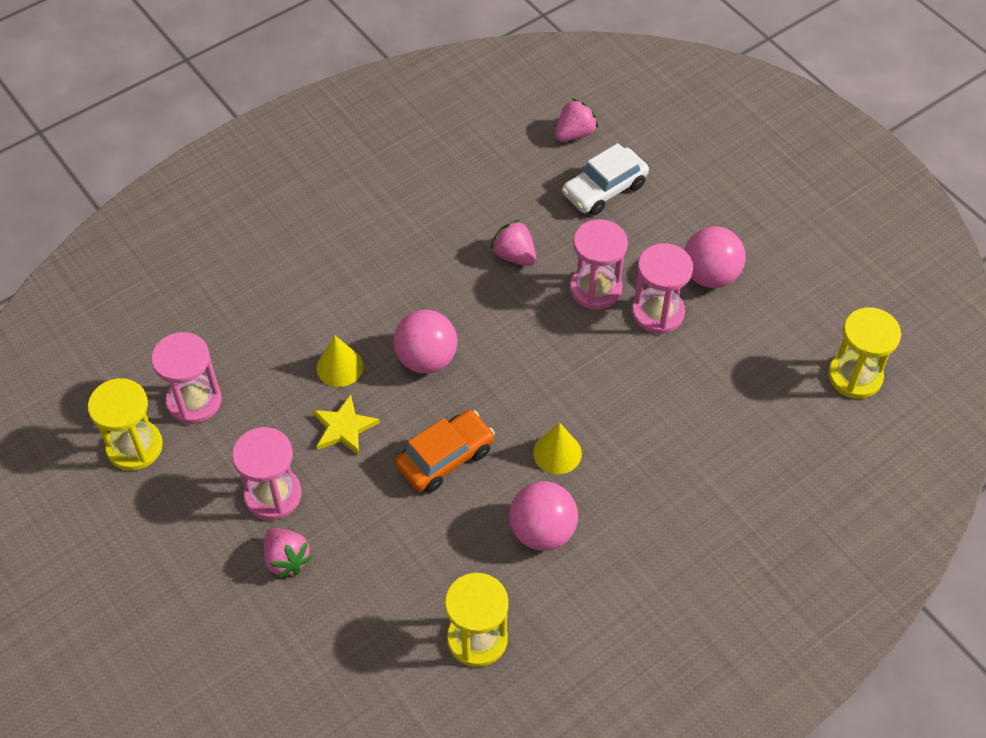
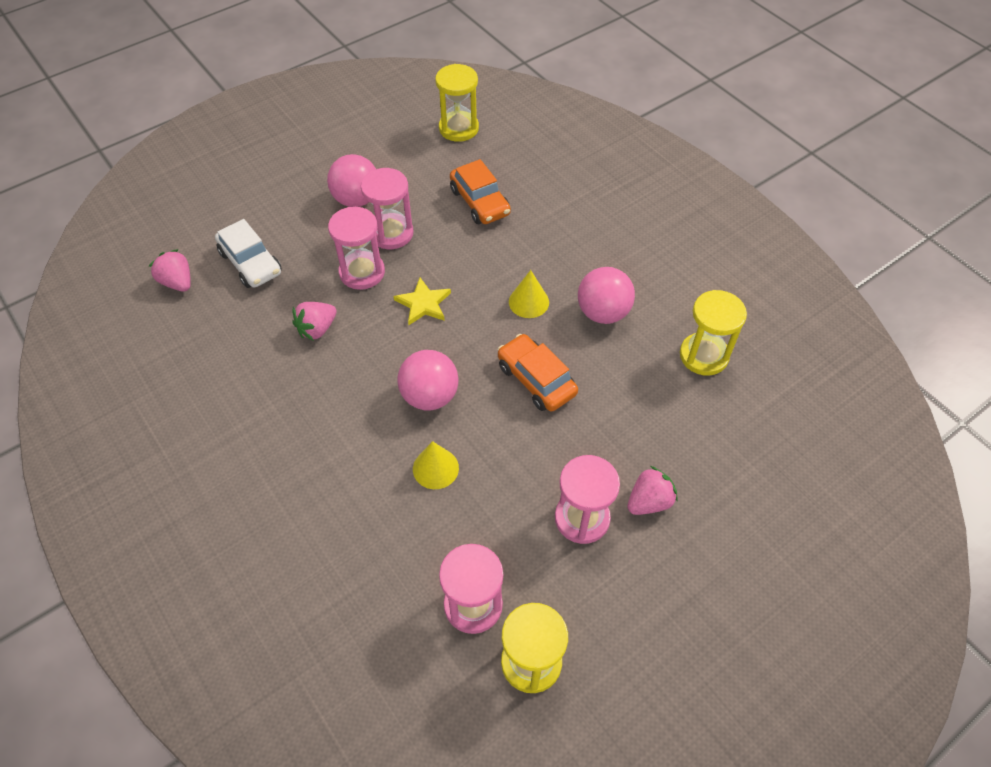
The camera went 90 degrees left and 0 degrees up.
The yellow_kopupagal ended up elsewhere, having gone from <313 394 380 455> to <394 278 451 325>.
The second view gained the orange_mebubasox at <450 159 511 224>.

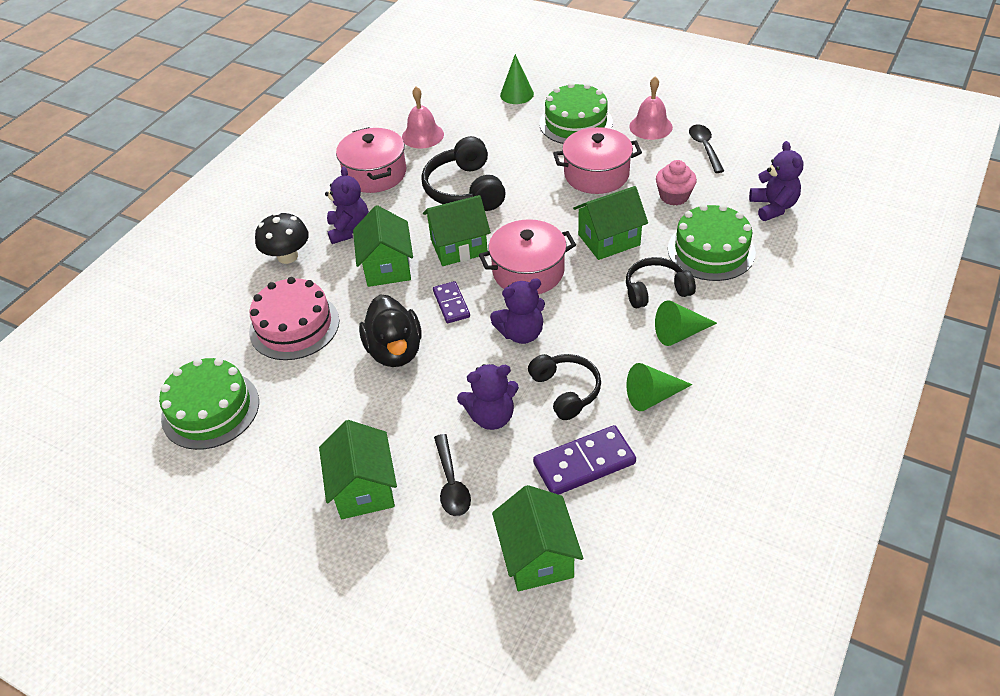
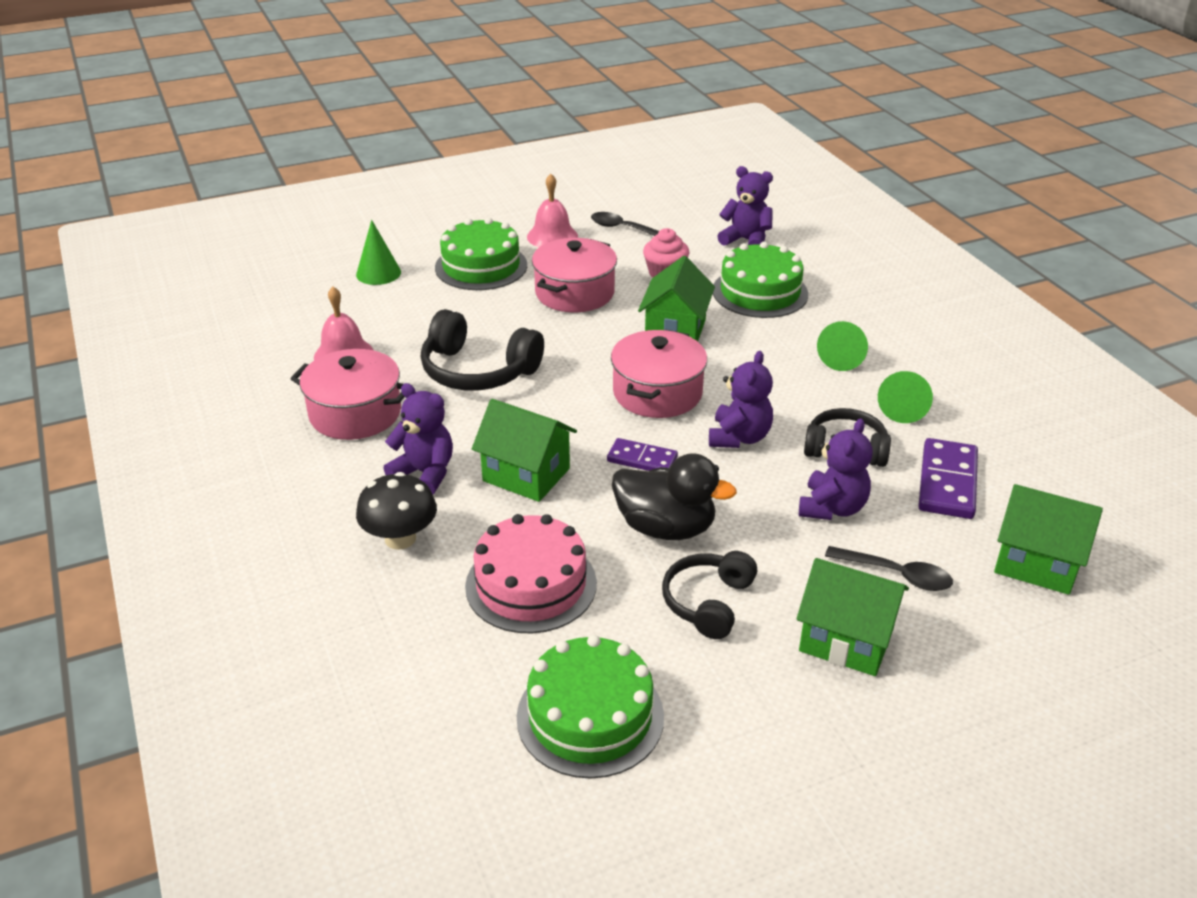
The camera went 55 degrees left and 10 degrees down.
The second view lost the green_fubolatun at <423 195 491 266>.
The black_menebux ended up elsewhere, having gone from <626 257 696 308> to <662 551 757 639>.

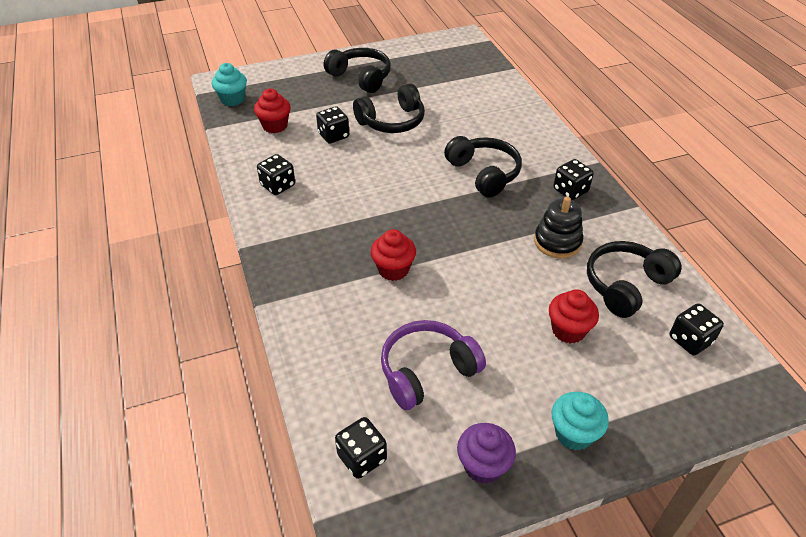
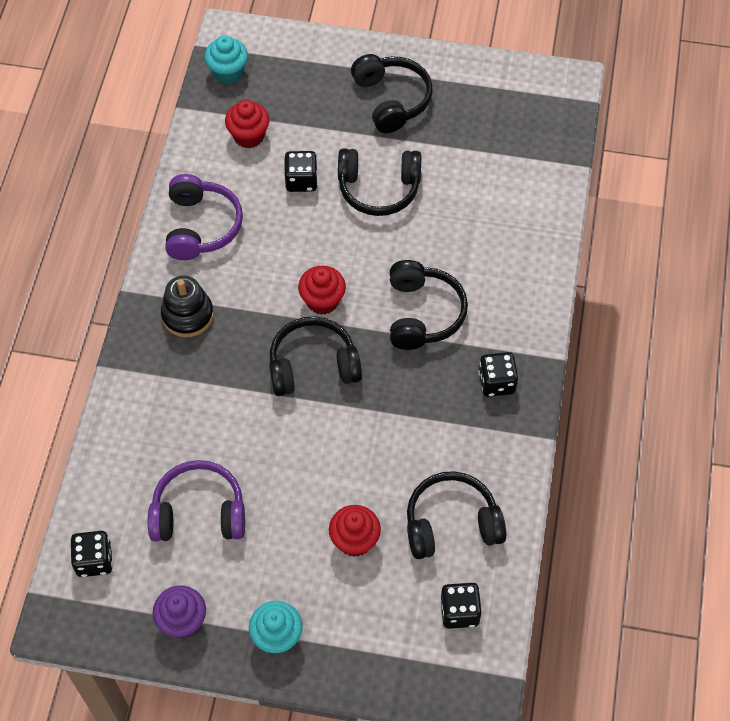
The camera went 30 degrees right and 15 degrees up.
Where the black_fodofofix stood at <257 154 295 195>, the purple_menebux came to stand at <165 174 243 260>.
The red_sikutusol ended up elsewhere, having gone from <371 229 416 281> to <298 266 346 315>.
The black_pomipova ended up elsewhere, having gone from <534 197 583 258> to <161 276 214 337>.
The second view gained the black_menebux at <269 316 362 396>.

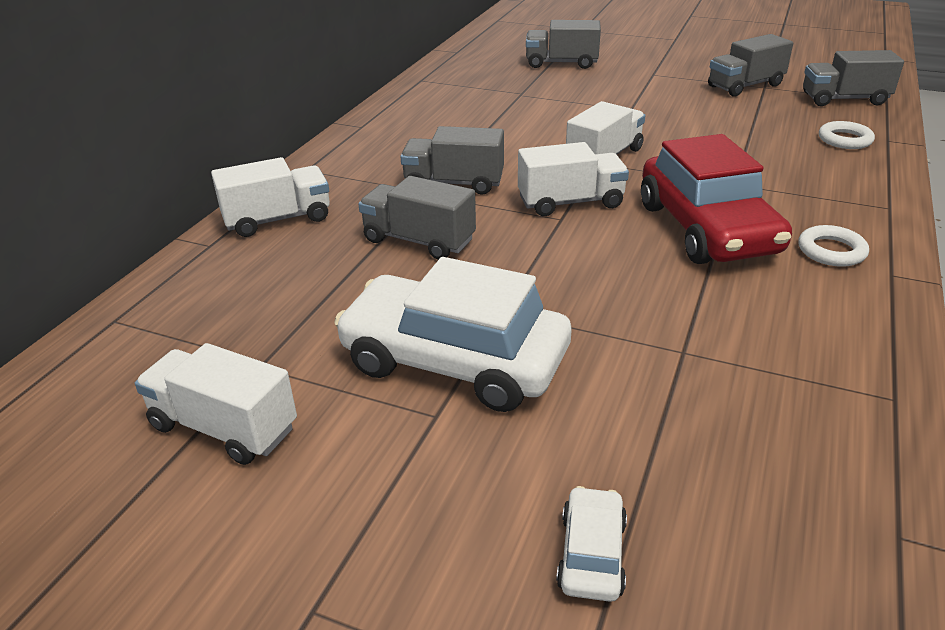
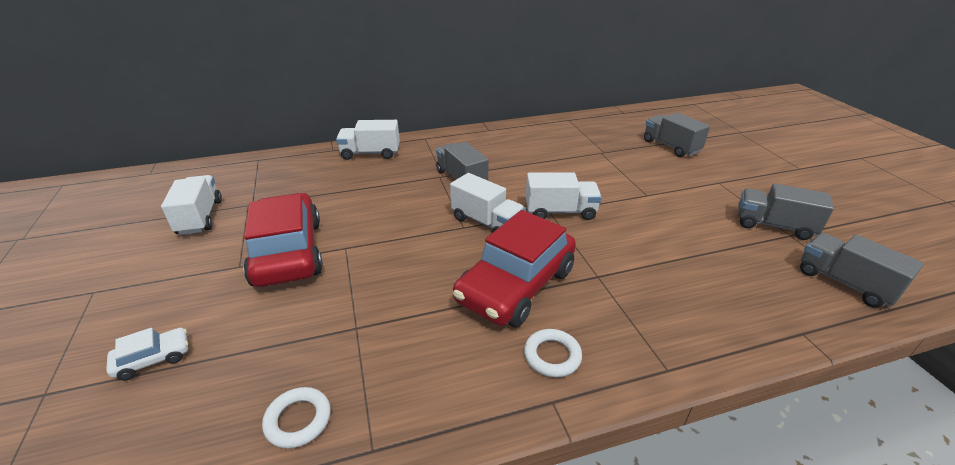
The camera went 50 degrees right and 0 degrees up.
The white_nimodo at <211 157 330 237> ended up facing another way, 150 degrees clockwise from before.
What was the white_mebubasox at <334 257 571 412> turned into the red_mebubasox at <243 193 323 287>.
The second view lost the grey_nimodo at <358 176 476 260>.
The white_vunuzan ended up elsewhere, having gone from <819 121 875 149> to <262 387 331 449>.

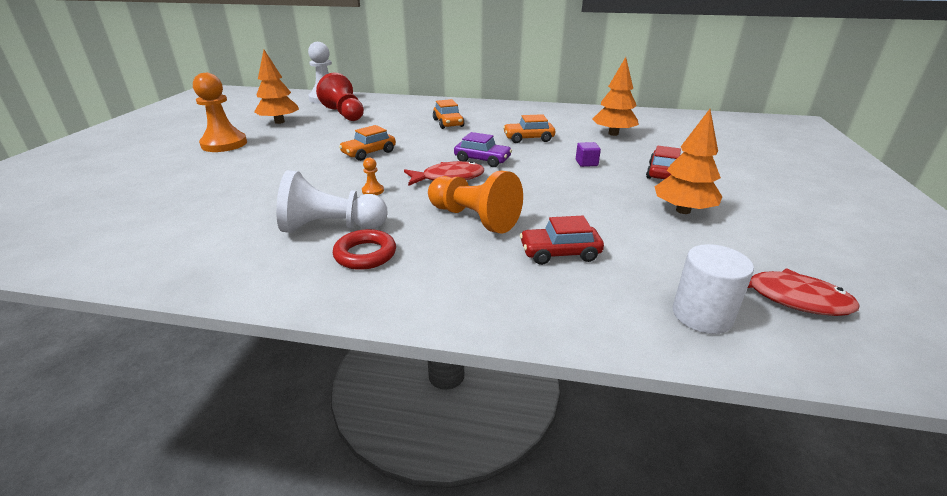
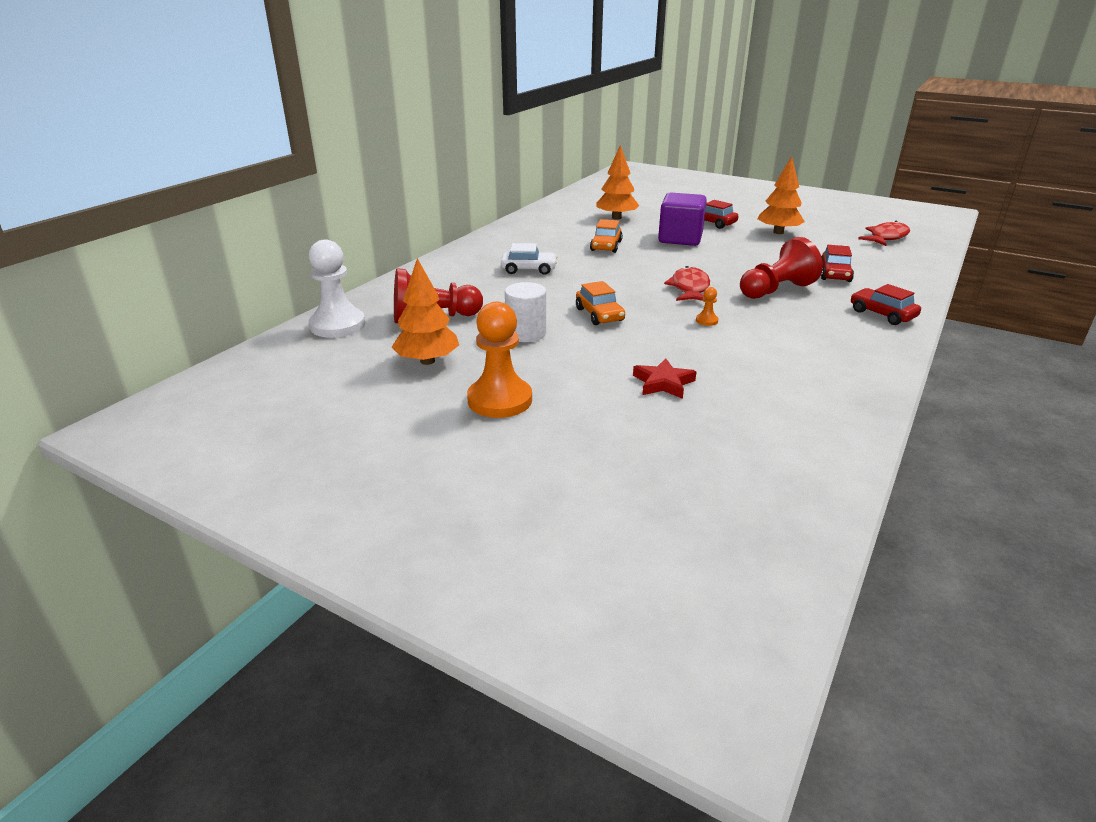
The camera went 70 degrees left and 0 degrees up.
The second view lost the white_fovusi at <276 170 388 233>.
The second view lost the red_vunuzan at <333 229 396 270>.
What was the orange_fovusi at <428 171 523 233> turned into the red_fovusi at <740 237 823 299>.
What was the orange_mebubasox at <433 99 465 129> turned into the white_mebubasox at <501 243 557 275>.
The second view lost the purple_mebubasox at <454 132 512 167>.
The size of the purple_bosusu at <576 142 601 167> changed by a factor of 2.38.
The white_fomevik ended up elsewhere, having gone from <673 244 754 334> to <505 282 546 342>.
The second view gained the red_kopupagal at <633 358 697 399>.
The second view gained the red_mebubasox at <851 284 921 325>.

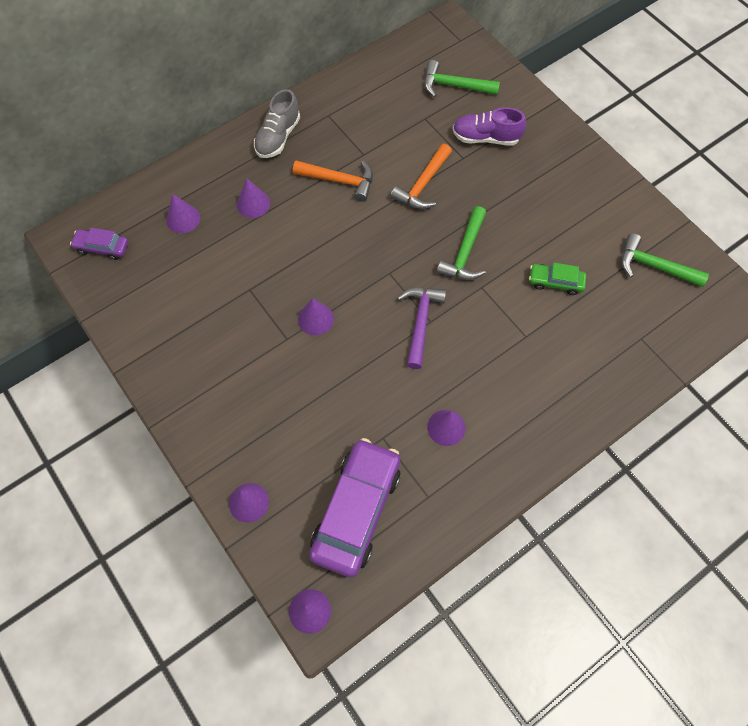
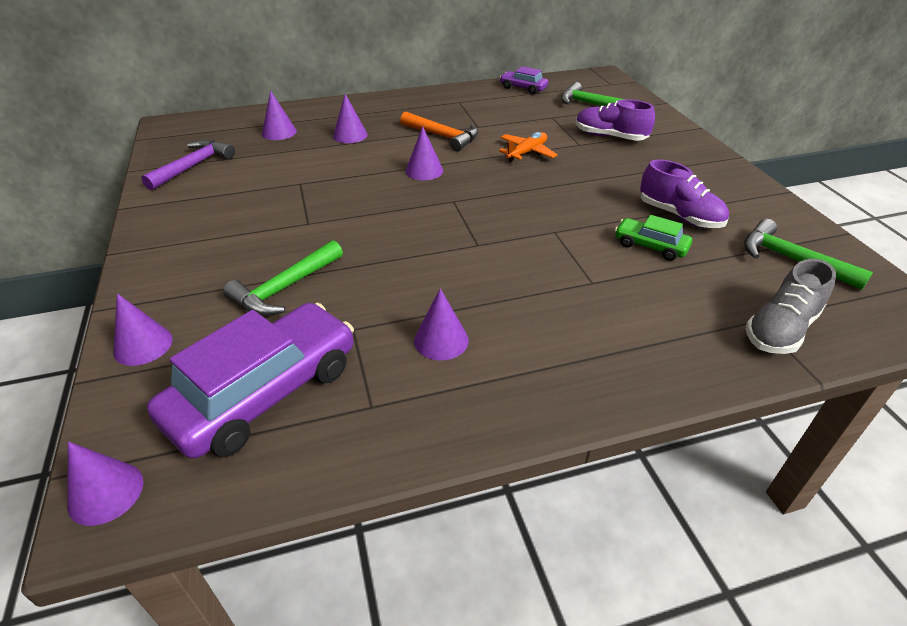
The camera went 20 degrees right and 25 degrees down.
The purple_mebubasox ended up elsewhere, having gone from <70 228 128 260> to <500 66 548 94>.
The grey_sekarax ended up elsewhere, having gone from <254 89 300 158> to <746 259 836 354>.
The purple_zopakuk ended up elsewhere, having gone from <298 298 334 336> to <405 126 443 180>.
Where the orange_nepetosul stood at <390 144 452 209>, the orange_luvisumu came to stand at <499 132 558 162>.
The purple_nepetosul ended up elsewhere, having gone from <397 288 446 369> to <141 139 235 190>.
The green_nepetosul ended up elsewhere, having gone from <436 206 486 280> to <223 240 343 316>.
The second view gained the purple_sekarax at <640 159 729 228>.

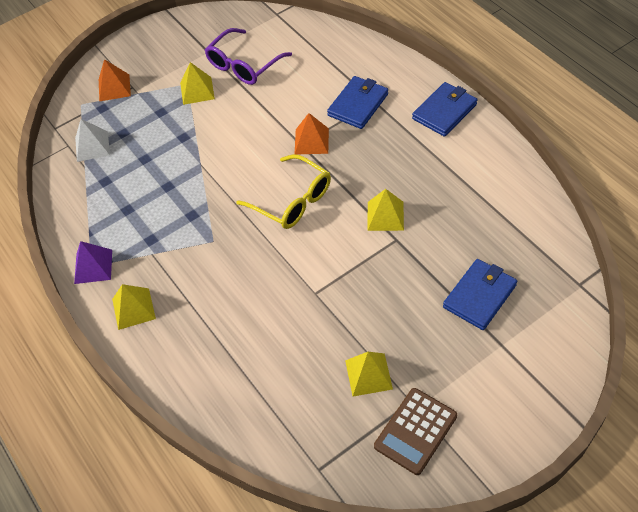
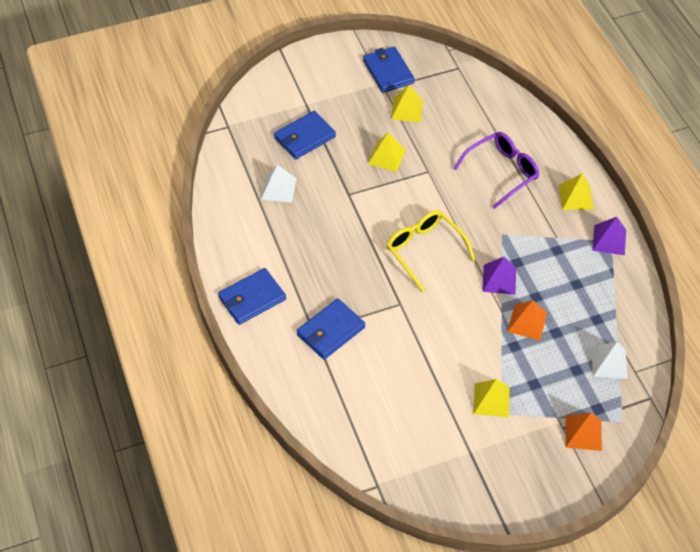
The camera went 170 degrees left and 0 degrees up.
The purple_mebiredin ended up elsewhere, having gone from <205 28 292 85> to <453 132 539 209>.
The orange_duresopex ended up elsewhere, having gone from <295 113 329 155> to <507 300 547 340>.
The yellow_duresopex ended up elsewhere, having gone from <367 189 404 231> to <368 133 406 172>.
Where the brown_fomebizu stood at <374 388 457 475>, the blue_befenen came to stand at <363 46 415 93>.
The second view gained the white_duresopex at <261 165 297 203>.
The second view gained the purple_duresopex at <482 257 516 295>.

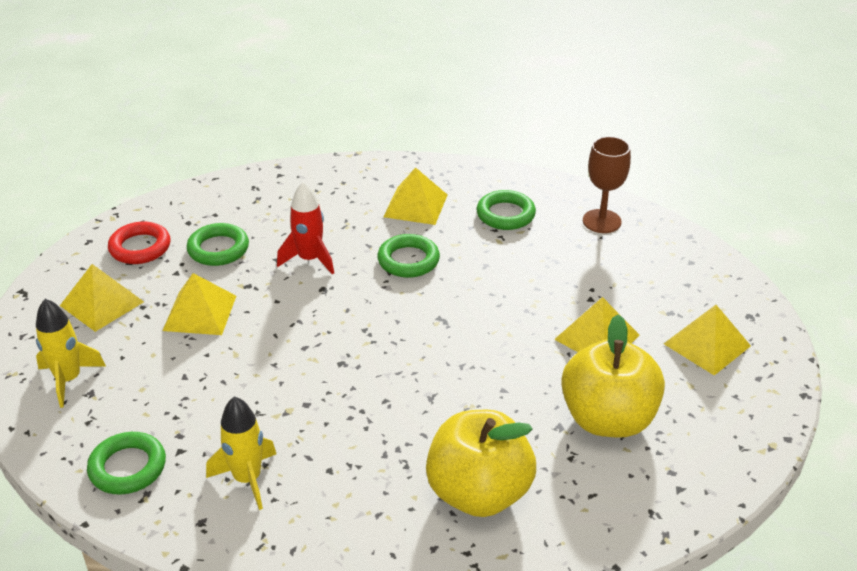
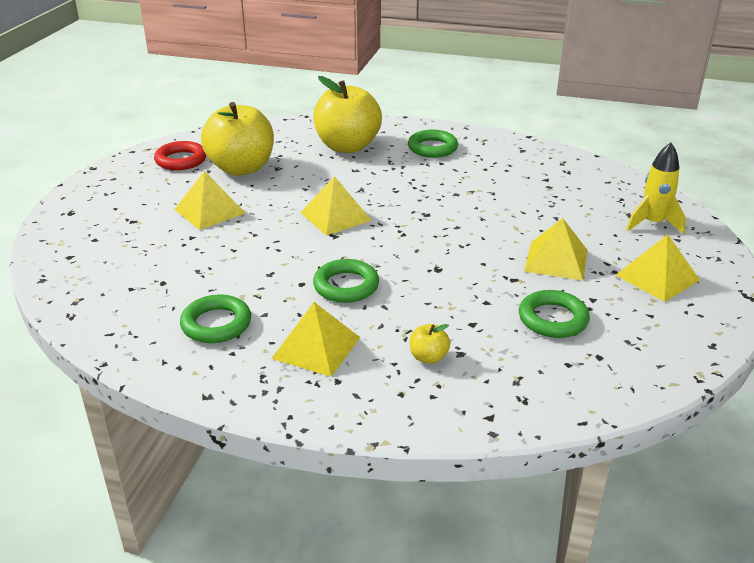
The camera went 170 degrees left and 5 degrees down.
The green_vunuzan ended up elsewhere, having gone from <87 432 166 494> to <408 130 458 158>.
The red_vunuzan ended up elsewhere, having gone from <108 222 170 264> to <154 141 206 170>.
The second view lost the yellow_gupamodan at <206 396 276 510>.
The second view lost the red_gupamodan at <277 182 334 275>.
The second view lost the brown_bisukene at <583 136 631 233>.
The yellow_duresopex ended up elsewhere, having gone from <664 305 751 375> to <300 176 372 236>.
The second view gained the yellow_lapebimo at <410 324 450 364>.

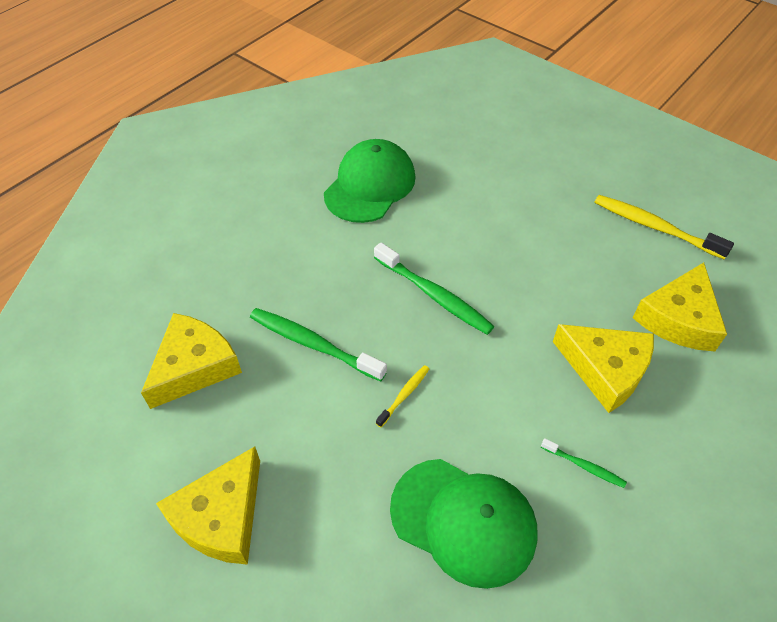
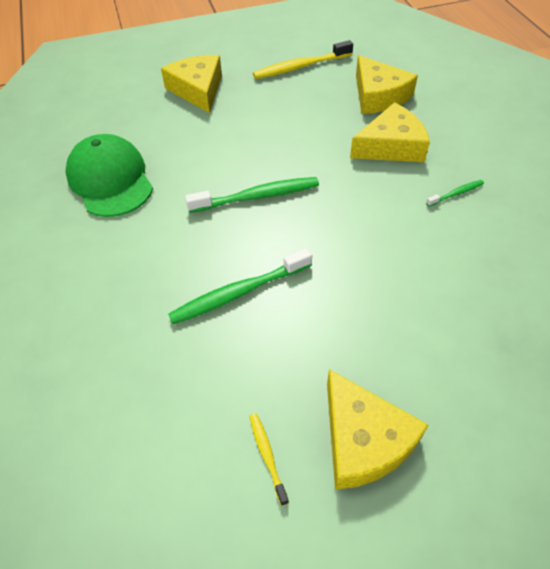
The camera went 55 degrees left and 0 degrees up.
The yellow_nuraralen ended up elsewhere, having gone from <141 313 242 409> to <161 55 222 113>.
The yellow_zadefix ended up elsewhere, having gone from <376 365 429 427> to <249 413 289 506>.
The second view lost the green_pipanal at <390 459 538 589>.

